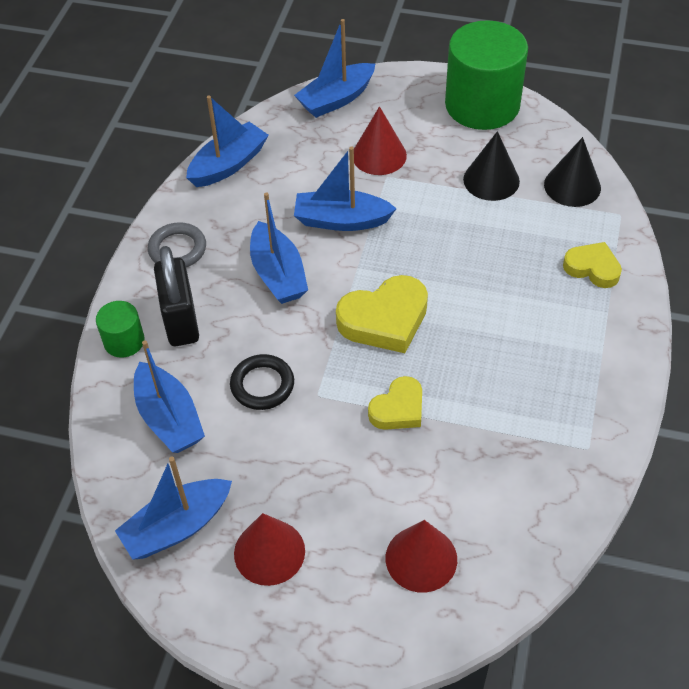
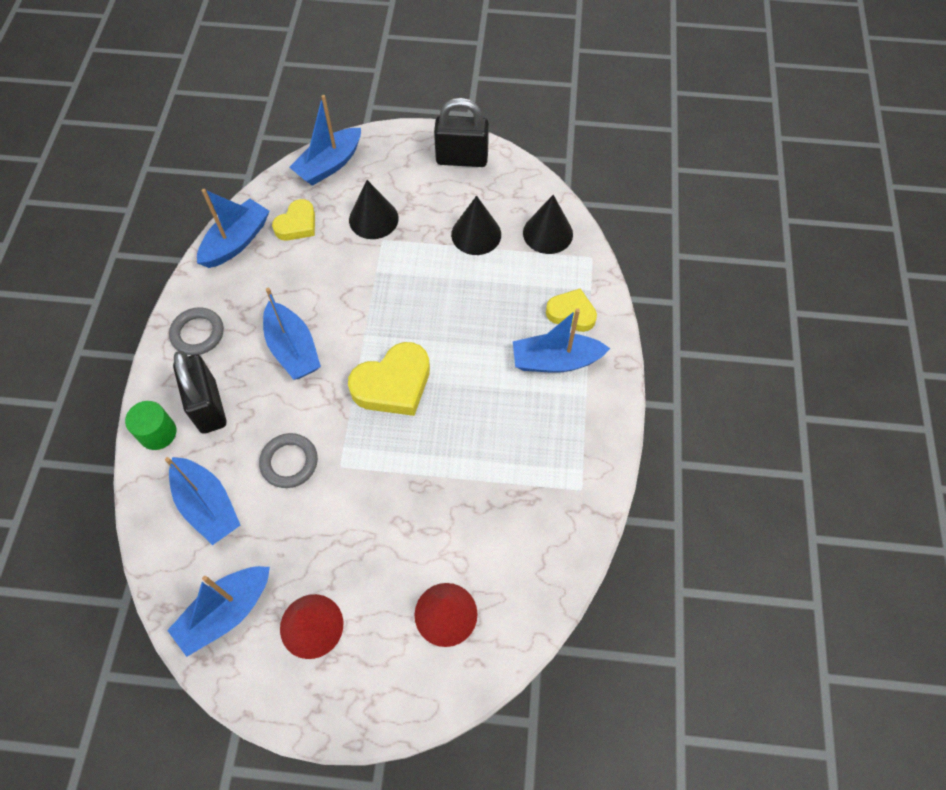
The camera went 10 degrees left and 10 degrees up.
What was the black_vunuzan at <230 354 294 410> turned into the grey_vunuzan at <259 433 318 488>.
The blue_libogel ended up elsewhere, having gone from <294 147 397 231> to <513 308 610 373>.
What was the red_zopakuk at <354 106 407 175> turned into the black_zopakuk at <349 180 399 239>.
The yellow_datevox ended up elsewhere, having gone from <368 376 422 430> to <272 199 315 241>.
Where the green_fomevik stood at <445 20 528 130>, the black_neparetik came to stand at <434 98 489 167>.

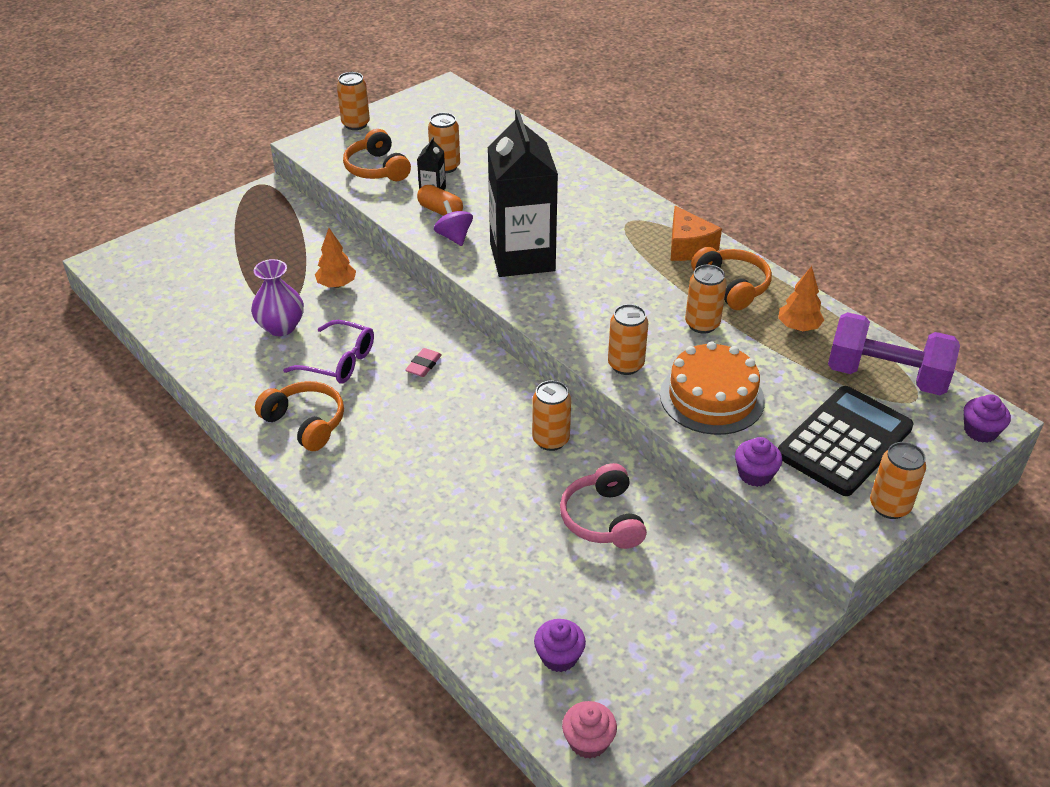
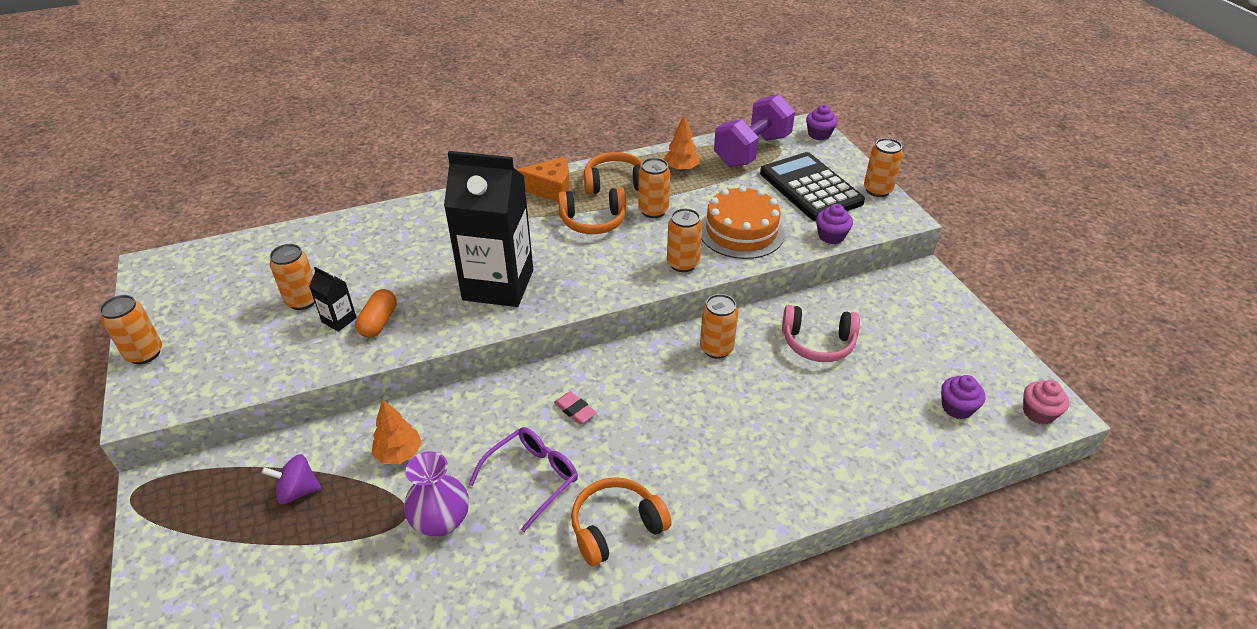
The camera went 70 degrees left and 0 degrees up.
The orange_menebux ended up elsewhere, having gone from <343 129 411 181> to <558 188 626 234>.
The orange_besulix at <417 185 463 216> ended up facing another way, 45 degrees counterclockwise from before.
The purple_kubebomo ended up elsewhere, having gone from <434 200 473 246> to <261 454 322 504>.

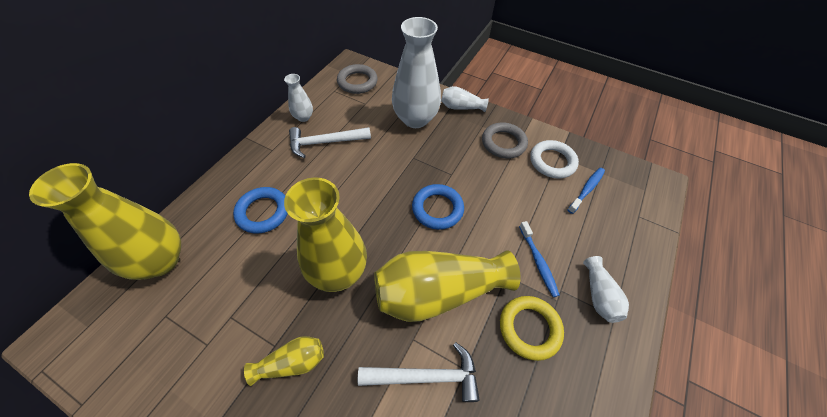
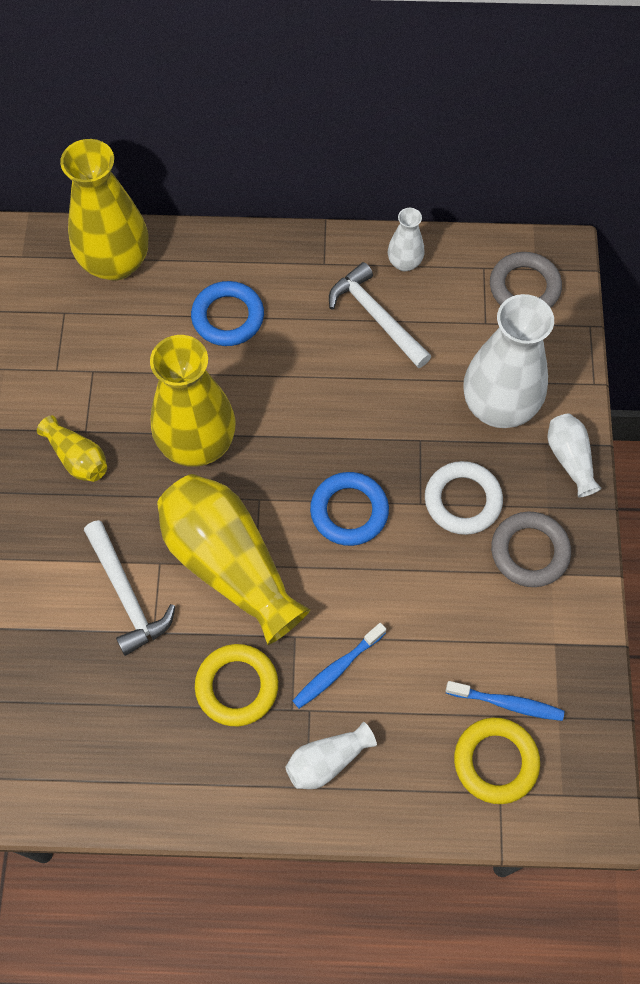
The camera went 65 degrees right and 10 degrees up.
The white_vunuzan ended up elsewhere, having gone from <530 140 579 178> to <425 461 503 535>.
The second view gained the yellow_vunuzan at <454 718 540 804>.

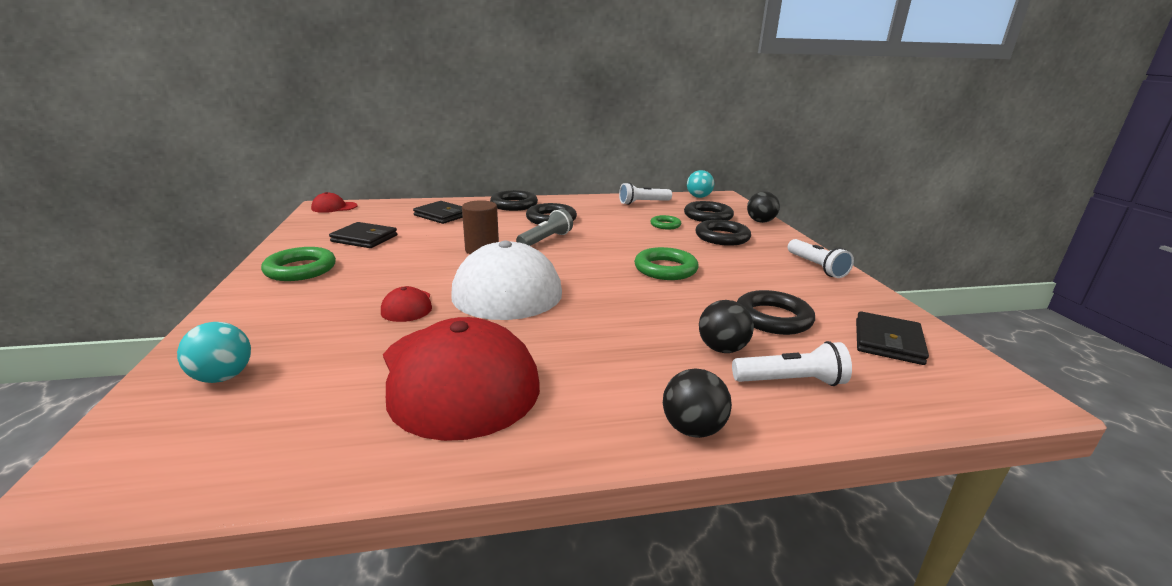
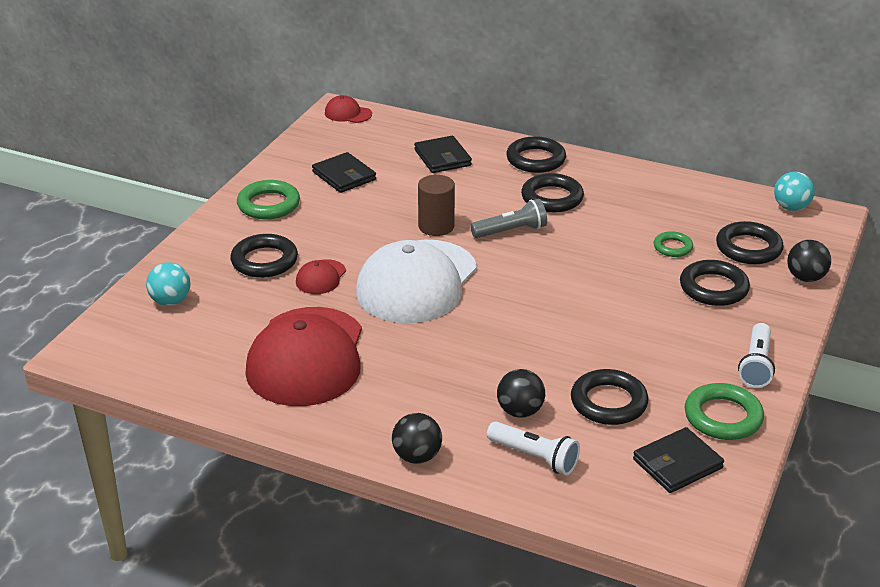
The camera went 35 degrees right and 10 degrees up.
The second view lost the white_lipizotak at <619 183 672 205>.
The green_vunuzan ended up elsewhere, having gone from <634 247 699 280> to <685 383 764 440>.
The second view gained the black_vunuzan at <230 234 298 278>.

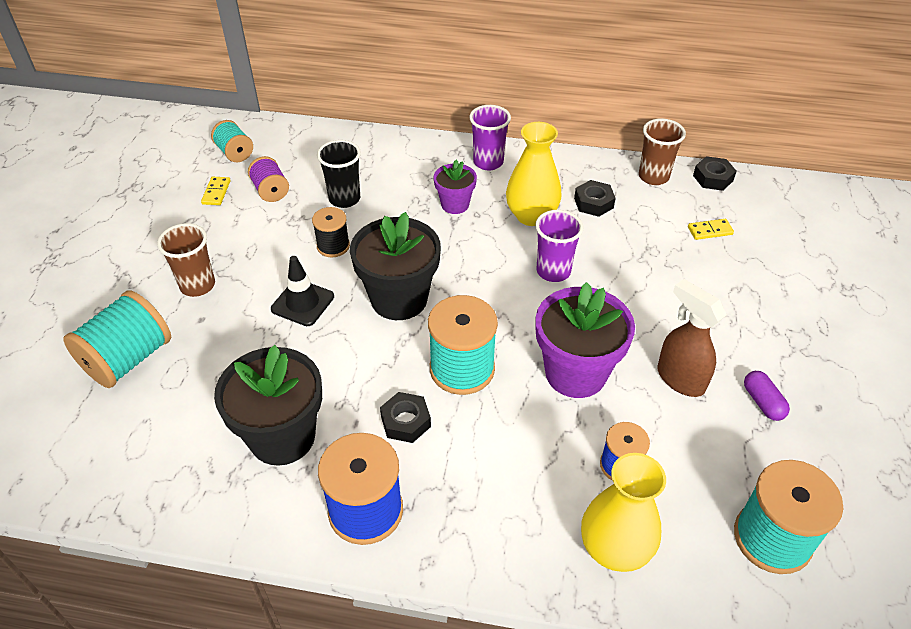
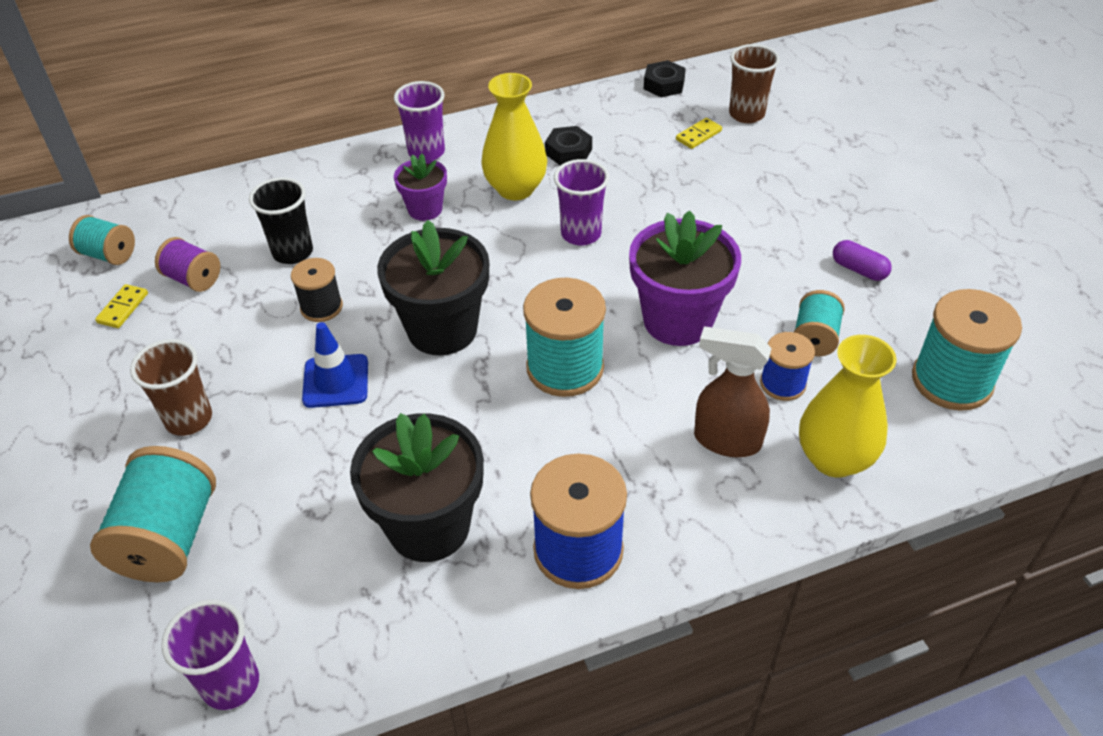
The camera went 30 degrees left and 0 degrees up.
The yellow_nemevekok at <201 177 231 205> ended up facing another way, 45 degrees clockwise from before.
What was the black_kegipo at <271 256 334 326> turned into the blue_kegipo at <302 322 368 408>.
The second view lost the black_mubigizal at <380 392 431 443>.
The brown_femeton ended up elsewhere, having gone from <639 118 686 185> to <729 44 780 123>.
The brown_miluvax ended up elsewhere, having gone from <657 279 727 397> to <694 326 772 457>.
The second view gained the purple_femeton at <161 599 259 710>.
The second view gained the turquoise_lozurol at <794 290 845 356>.

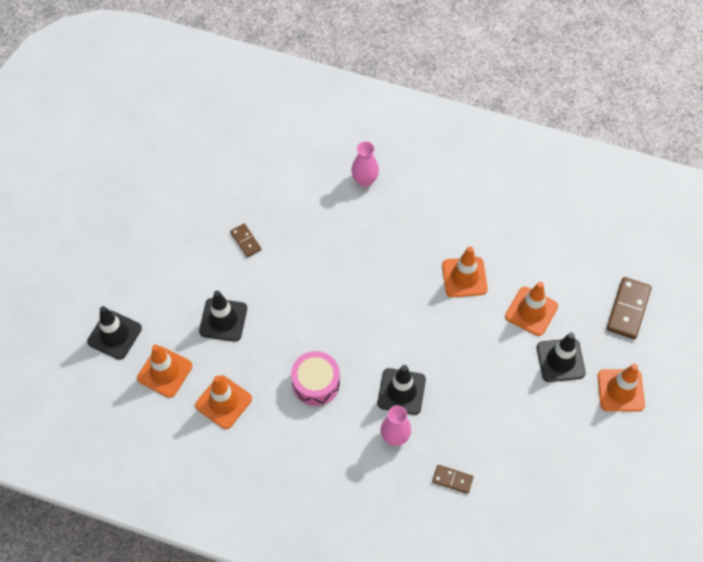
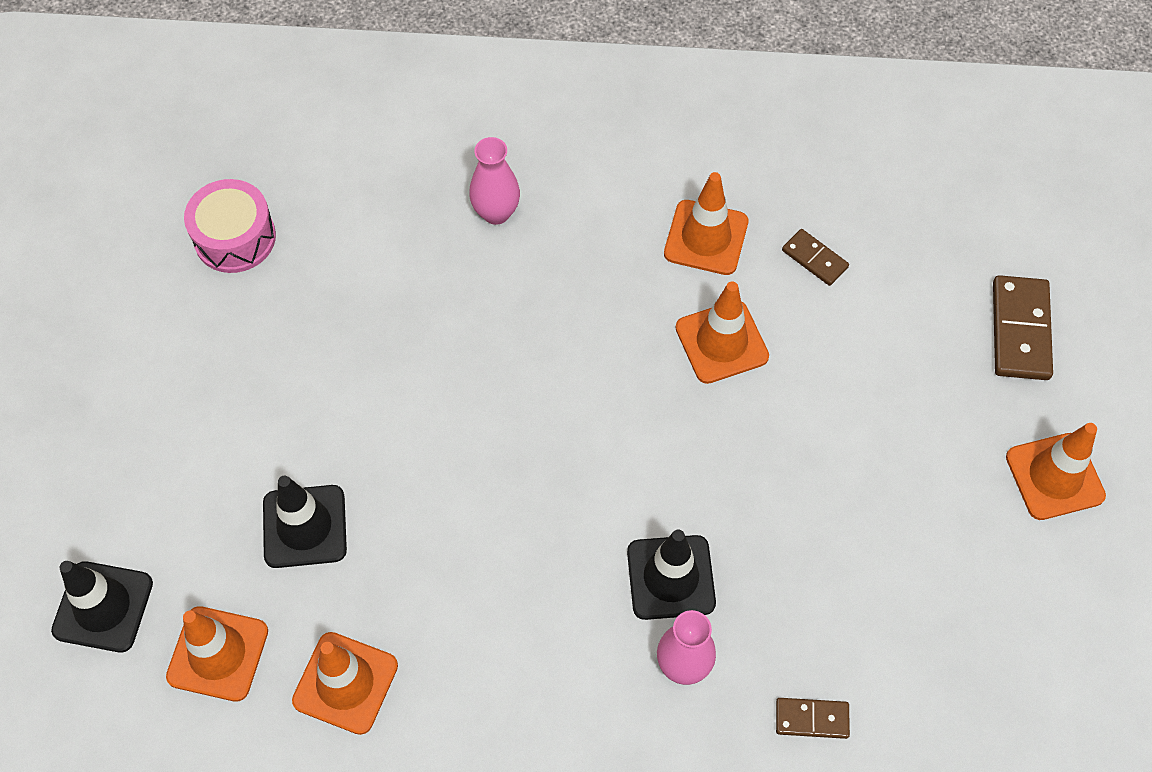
The camera went 15 degrees left and 0 degrees up.
The brown_nemevekok ended up elsewhere, having gone from <230 224 261 258> to <782 229 849 286>.
The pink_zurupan ended up elsewhere, having gone from <291 351 340 406> to <184 179 276 273>.
The orange_kegipo ended up elsewhere, having gone from <505 282 558 336> to <664 172 748 275>.
The second view lost the black_kegipo at <537 332 585 382>.

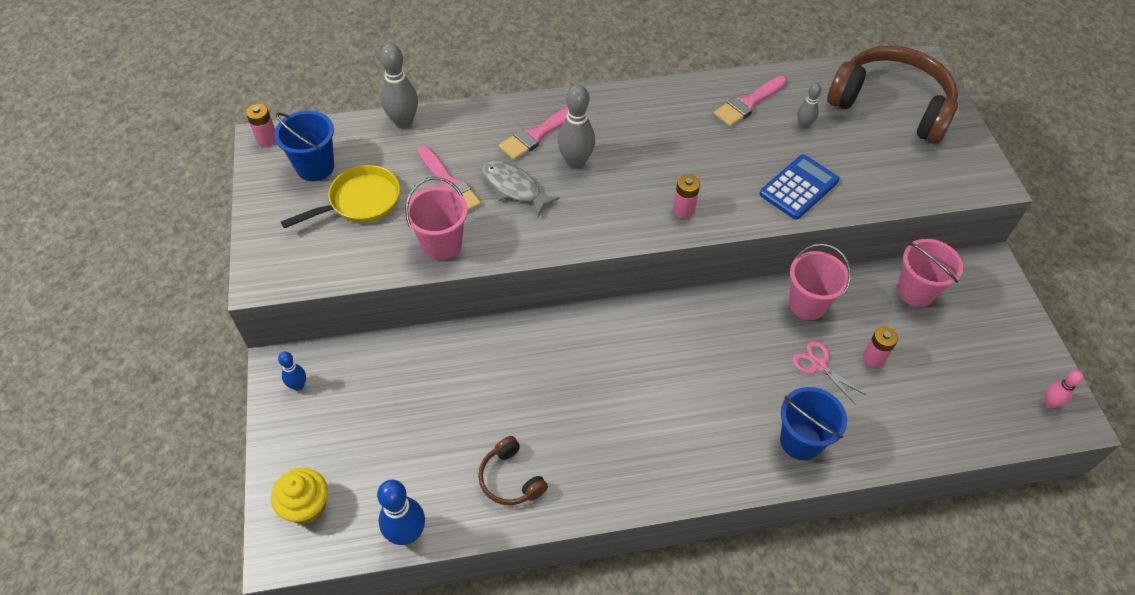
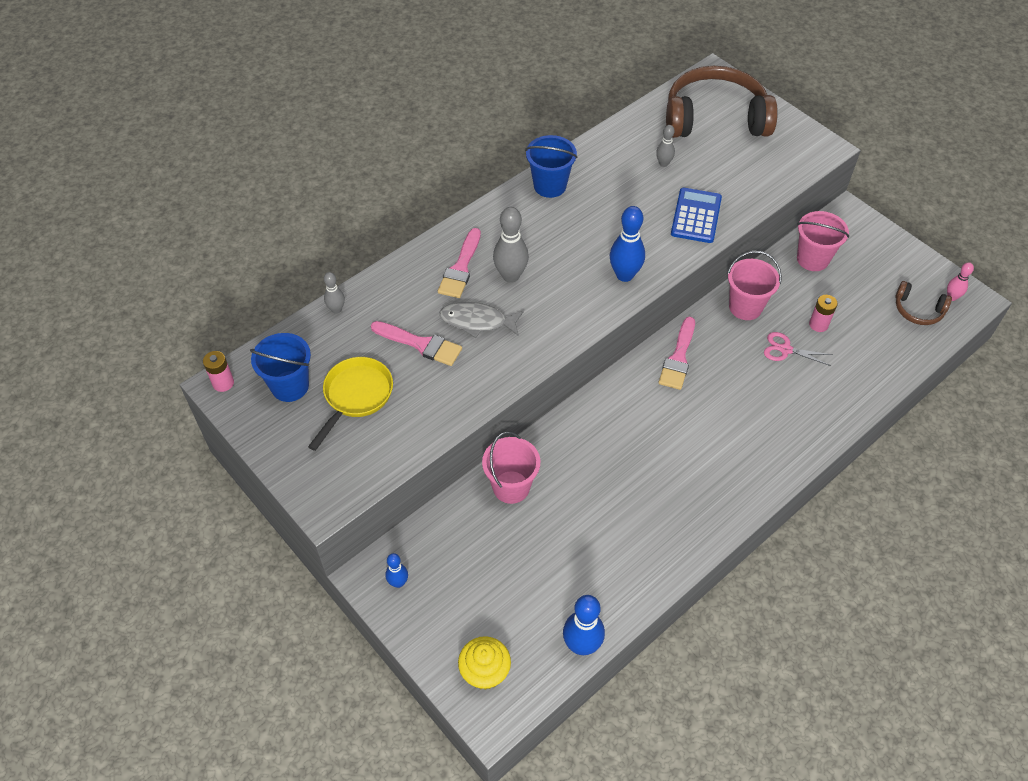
The camera went 30 degrees left and 0 degrees up.
The size of the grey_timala at <380 44 418 129> changed by a factor of 0.57.
The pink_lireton ended up elsewhere, having gone from <405 177 468 260> to <482 432 540 504>.
The brown_menebux ended up elsewhere, having gone from <478 436 548 505> to <895 281 952 325>.
Where the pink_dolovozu stood at <673 175 700 218>, the blue_timala came to stand at <609 206 645 282>.
The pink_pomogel ended up elsewhere, having gone from <714 76 787 127> to <658 317 695 390>.
The blue_lireton ended up elsewhere, having gone from <780 387 847 460> to <525 135 577 198>.

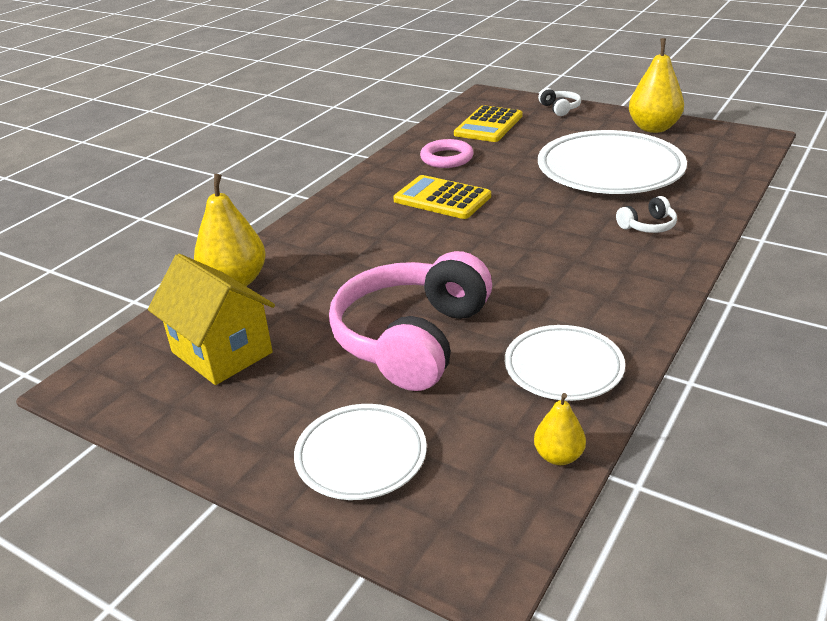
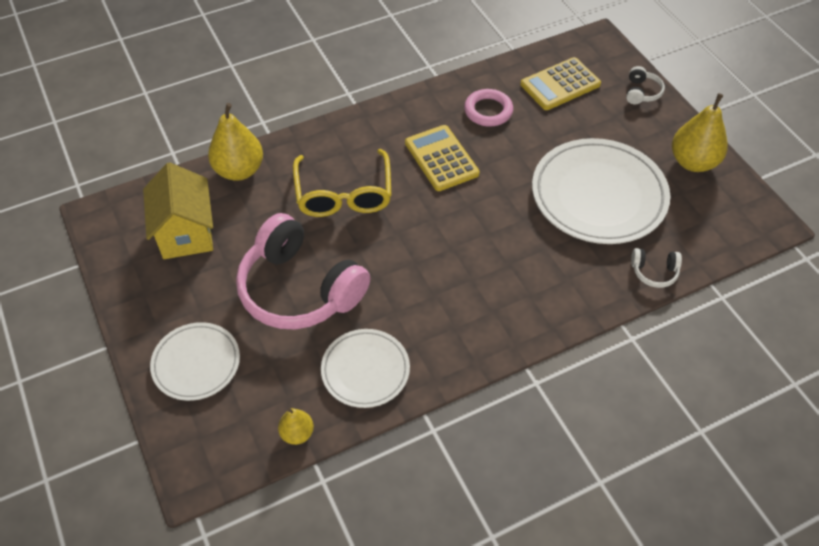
The camera went 30 degrees right and 20 degrees up.
The pink_menebux at <329 251 492 391> ended up facing another way, 105 degrees counterclockwise from before.
The white_menebux ended up elsewhere, having gone from <616 196 677 233> to <631 248 682 288>.
The second view gained the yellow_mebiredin at <293 149 392 217>.

